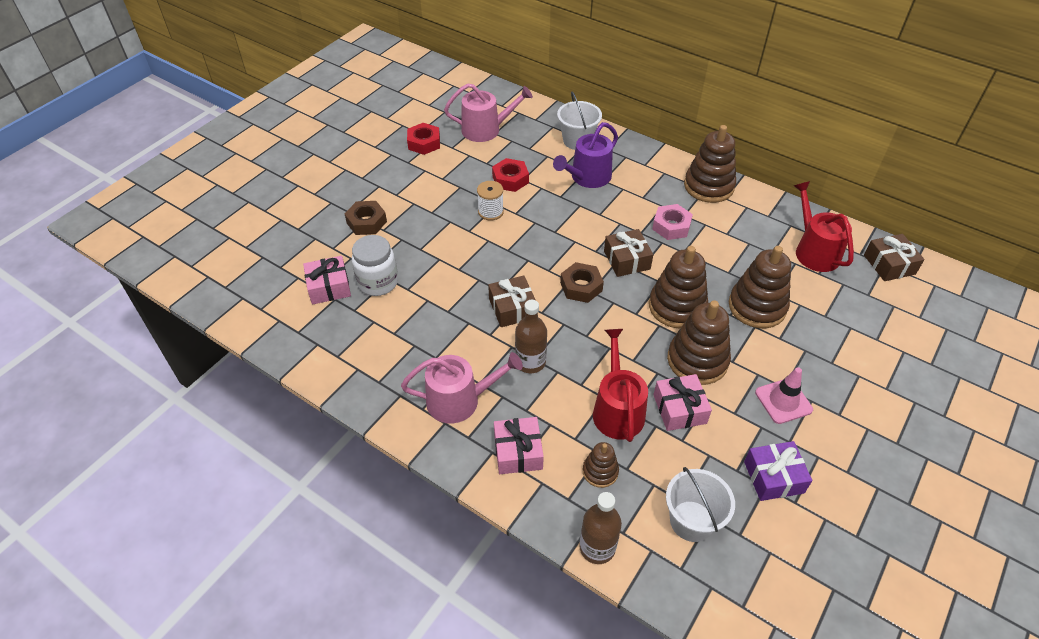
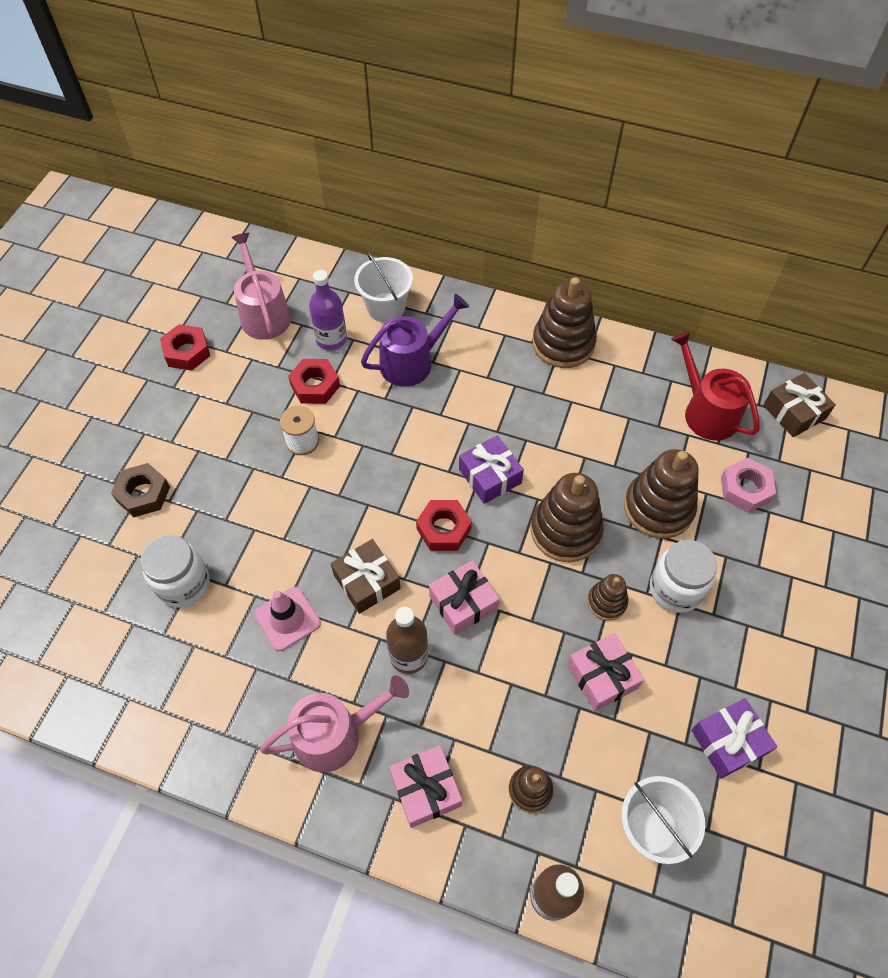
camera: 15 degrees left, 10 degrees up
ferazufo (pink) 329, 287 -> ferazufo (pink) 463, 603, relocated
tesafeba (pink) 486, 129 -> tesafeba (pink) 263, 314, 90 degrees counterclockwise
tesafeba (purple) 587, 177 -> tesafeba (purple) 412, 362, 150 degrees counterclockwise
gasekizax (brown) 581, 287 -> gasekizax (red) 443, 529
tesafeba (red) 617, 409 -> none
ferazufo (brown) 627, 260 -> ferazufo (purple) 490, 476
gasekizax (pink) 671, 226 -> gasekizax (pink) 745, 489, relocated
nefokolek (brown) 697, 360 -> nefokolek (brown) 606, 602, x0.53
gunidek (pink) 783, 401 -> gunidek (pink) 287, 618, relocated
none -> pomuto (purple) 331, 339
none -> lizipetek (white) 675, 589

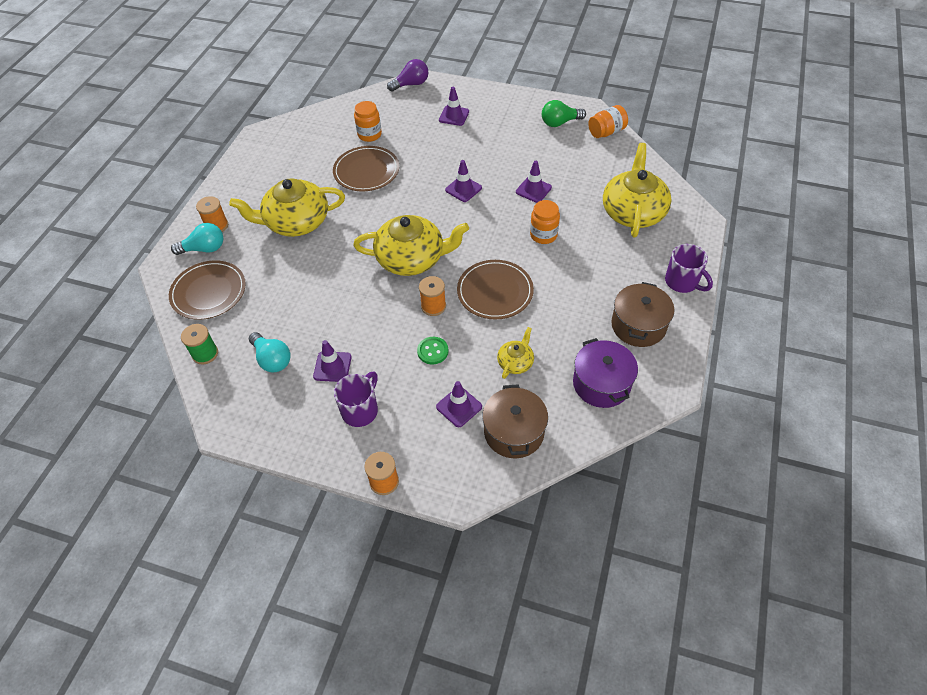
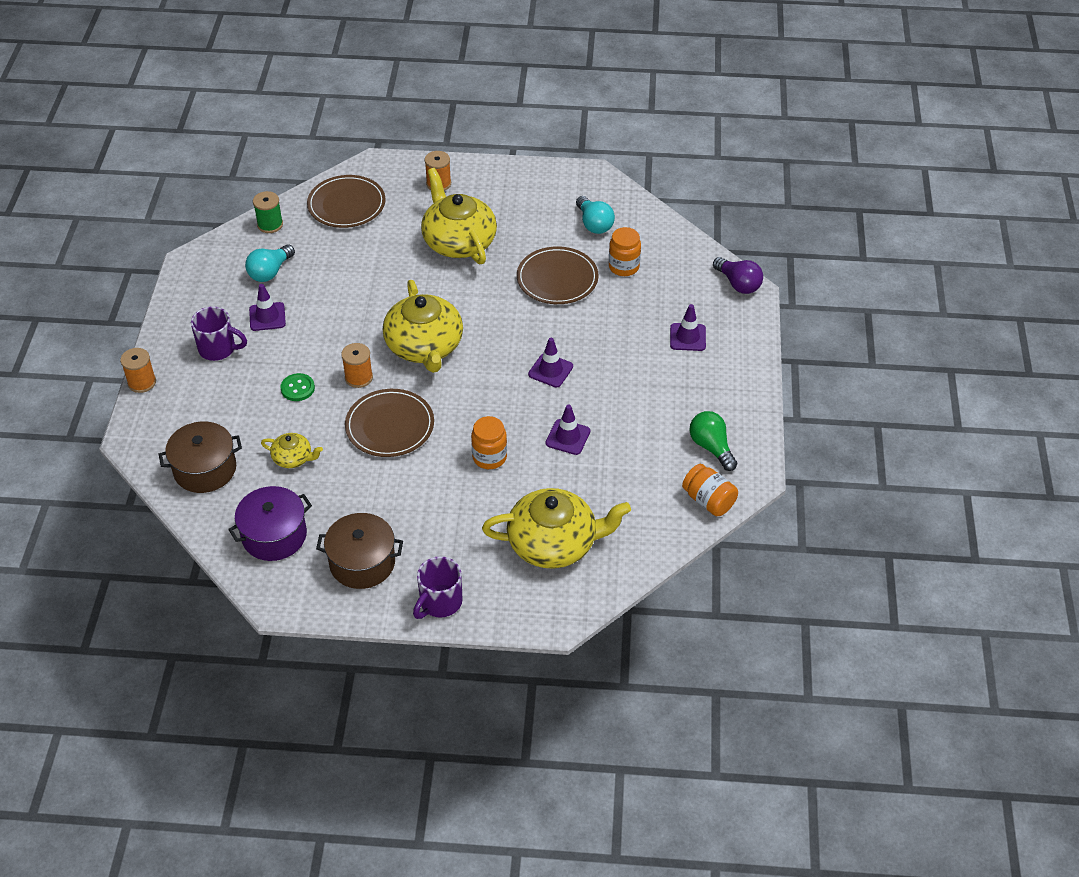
camera: 75 degrees right, 5 degrees down
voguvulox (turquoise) 204, 249 -> voguvulox (turquoise) 594, 224, relocated
gunidek (purple) 459, 407 -> none

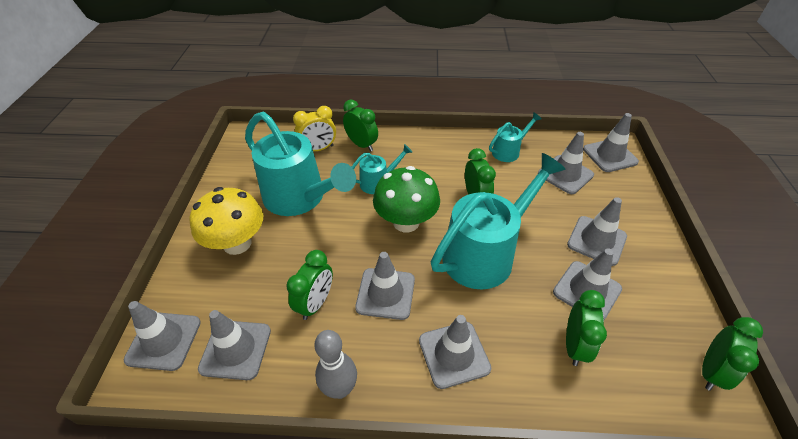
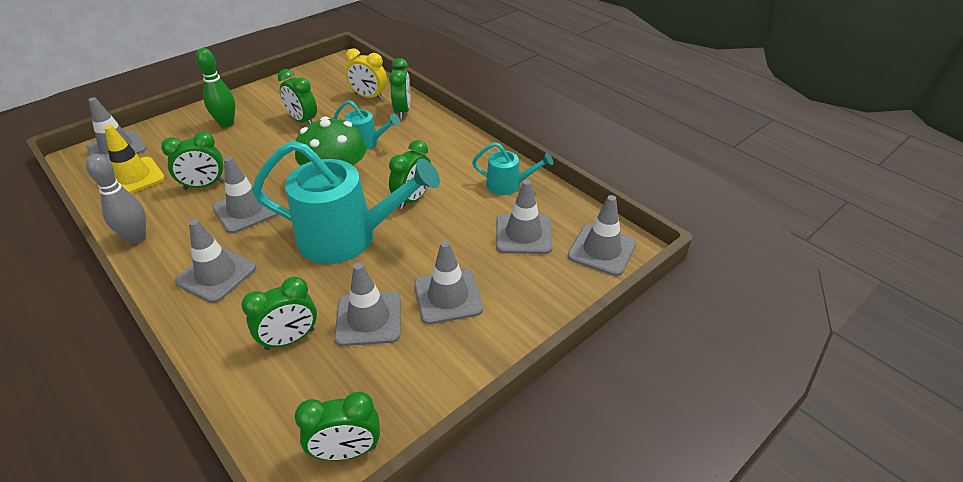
camera: 45 degrees right, 5 degrees down
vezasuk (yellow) 237, 243 -> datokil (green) 227, 123
gunidek (grey) 235, 349 -> gunidek (yellow) 133, 177
tesafeba (turquoise) 300, 198 -> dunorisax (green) 303, 121

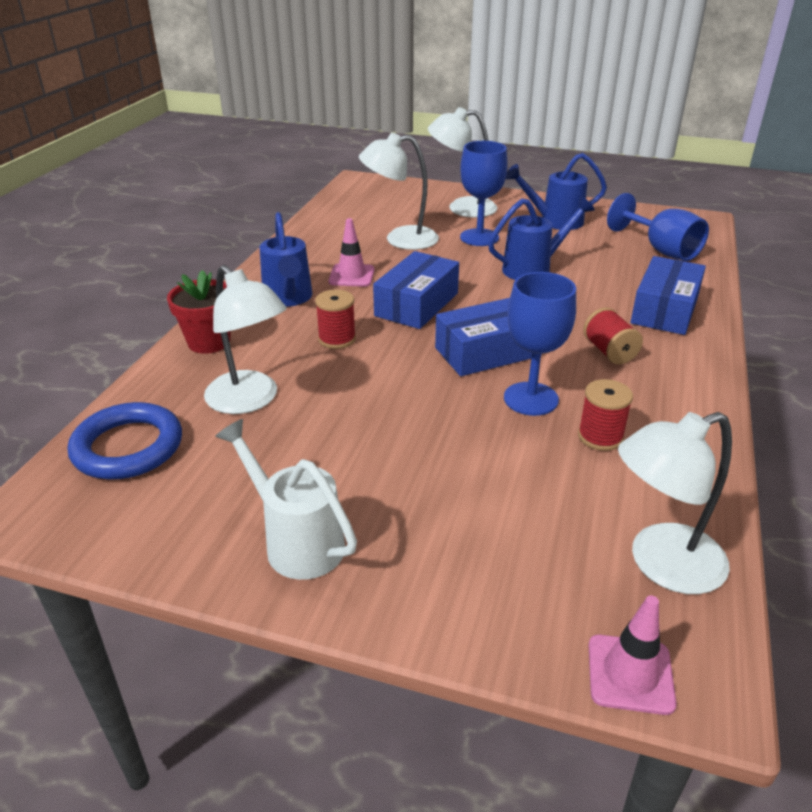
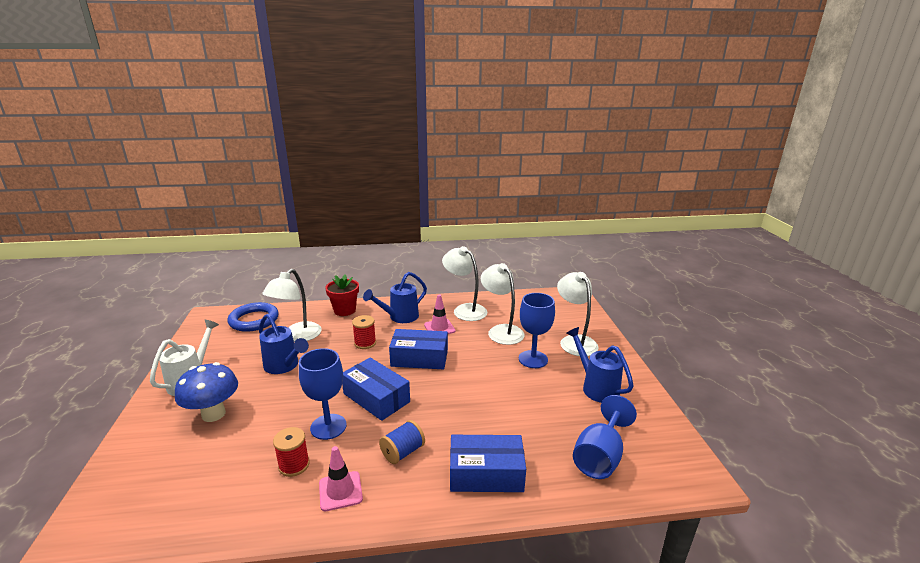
camera: 65 degrees right, 10 degrees down
tesafeba (blue) 533, 269 -> tesafeba (blue) 284, 366, relocated
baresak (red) 609, 352 -> baresak (blue) 403, 452
gunidek (pink) 630, 674 -> gunidek (pink) 340, 491, relocated
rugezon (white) 661, 564 -> rugezon (white) 464, 310, relocated
none -> vezasuk (blue) 213, 414

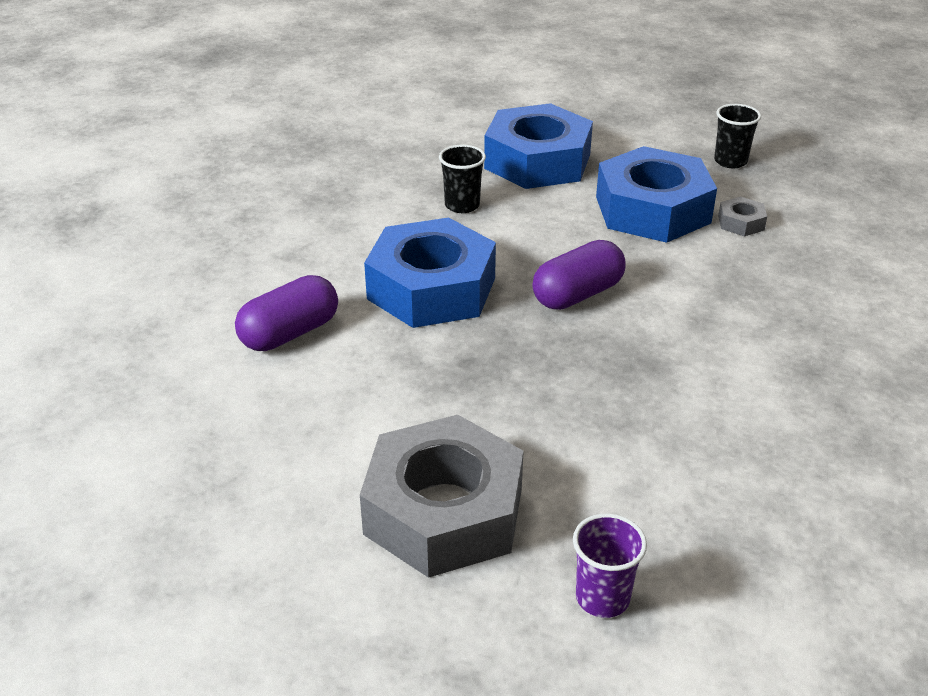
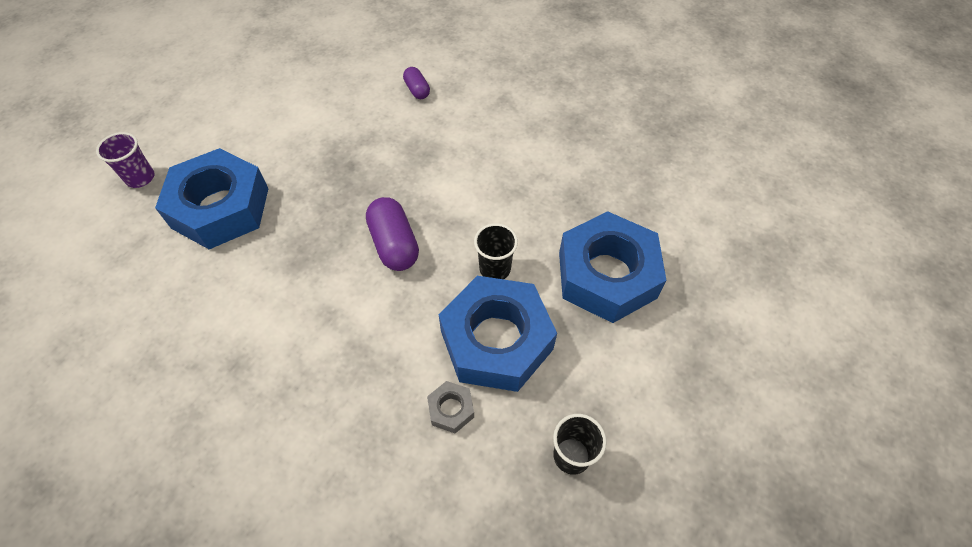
camera: 105 degrees right, 20 degrees up
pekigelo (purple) 290, 333 -> pekigelo (purple) 417, 90, x0.57
gasekizax (grey) 443, 511 -> none
gasekizax (blue) 431, 288 -> gasekizax (blue) 220, 208, relocated
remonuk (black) 462, 205 -> remonuk (black) 495, 269, relocated

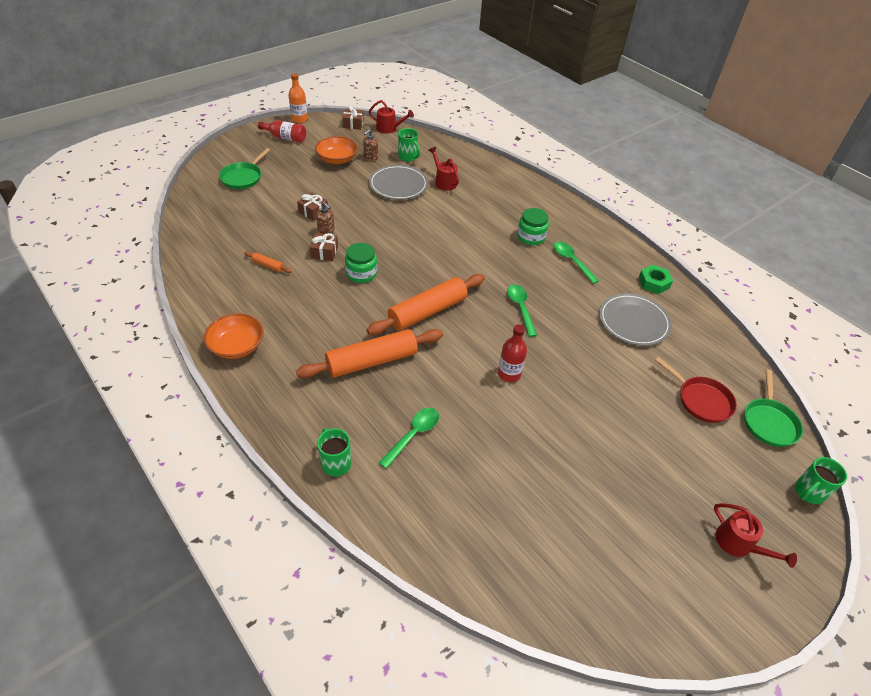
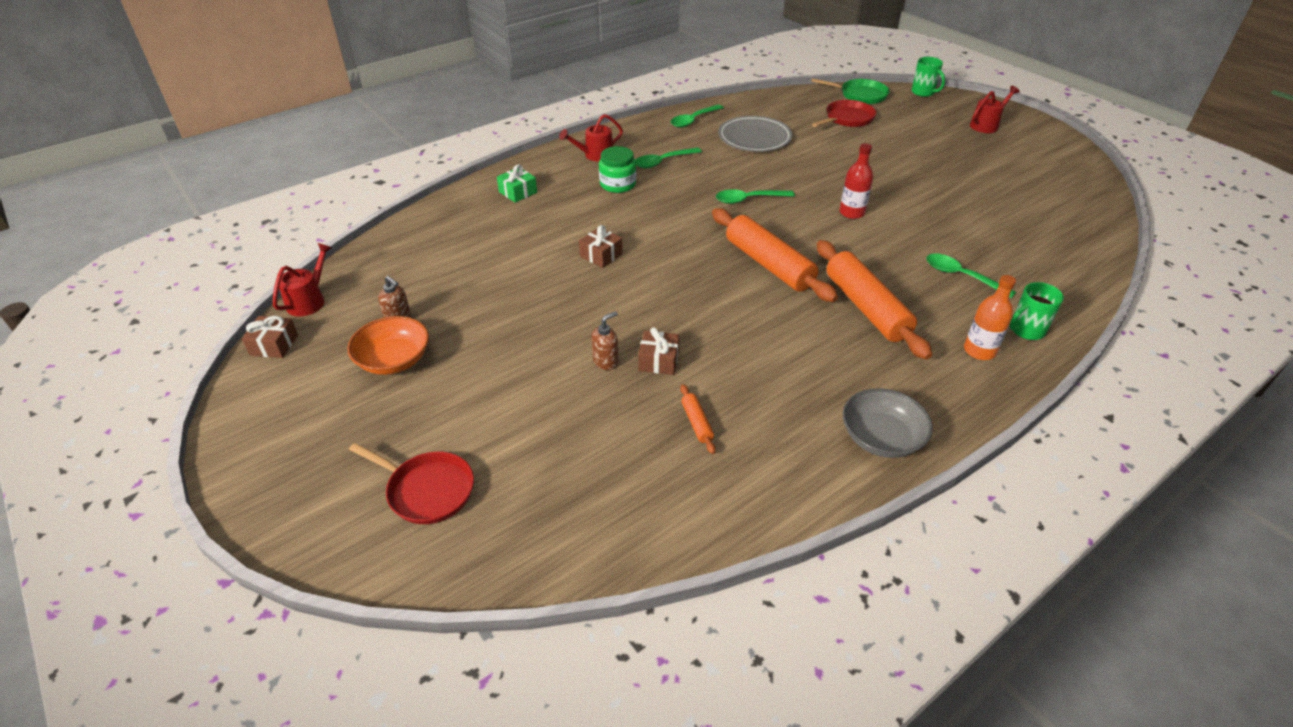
camera: 85 degrees left, 5 degrees down
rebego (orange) 237, 346 -> rebego (grey) 881, 438
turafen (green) 243, 177 -> turafen (red) 427, 490
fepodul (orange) 268, 266 -> fepodul (orange) 697, 423, 45 degrees counterclockwise
pomuto (red) 285, 138 -> none
pomuto (orange) 299, 119 -> pomuto (orange) 979, 351, relocated
ferazufo (brown) 313, 212 -> ferazufo (brown) 601, 255, relocated
lizipetek (green) 361, 273 -> none
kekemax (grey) 398, 185 -> none
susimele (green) 408, 157 -> none
tesafeba (red) 444, 182 -> tesafeba (red) 595, 155, relocated
gasekizax (green) 653, 283 -> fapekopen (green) 693, 120
none -> ferazufo (green) 518, 192

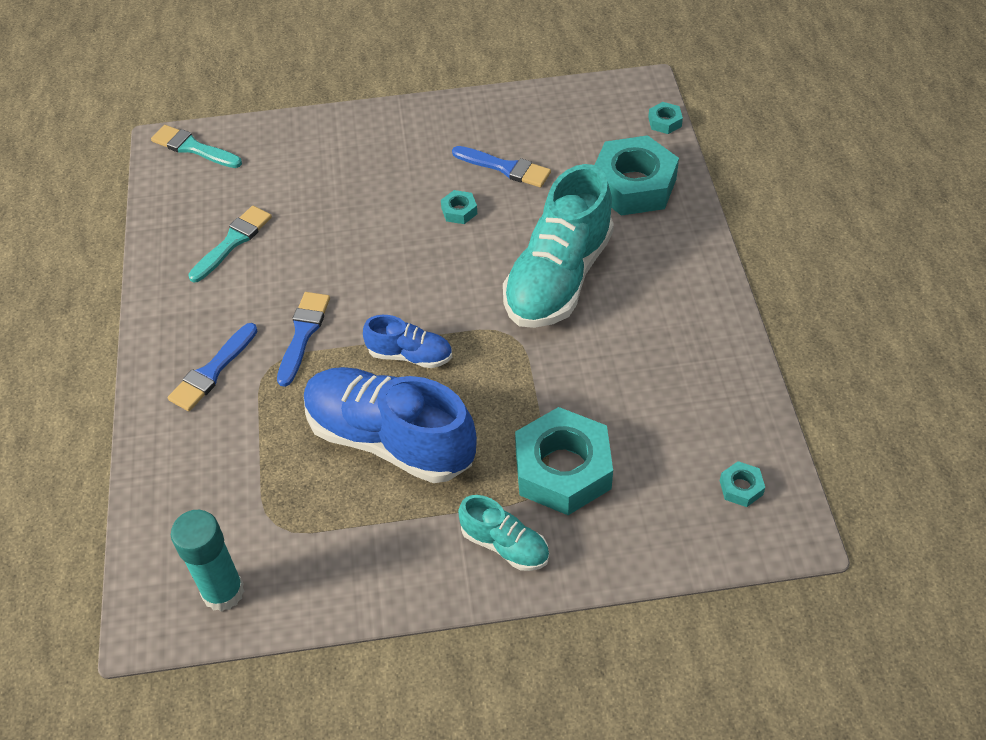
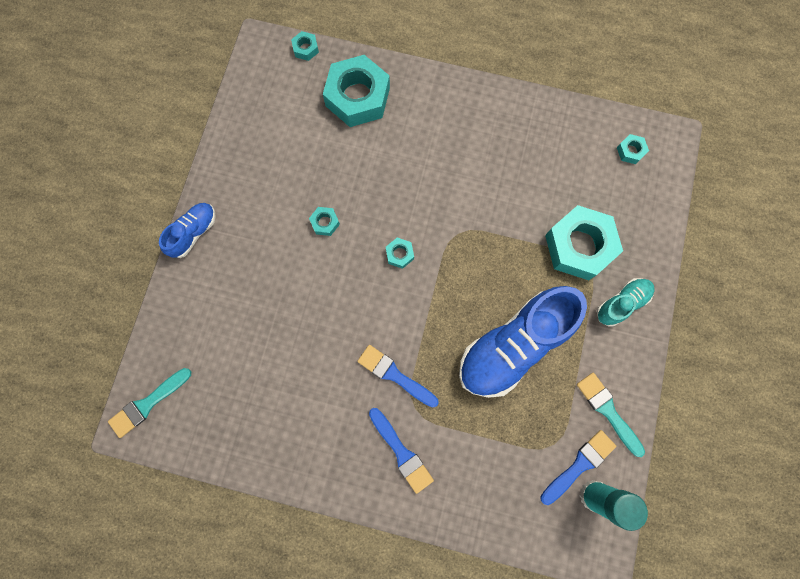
camera: 70 degrees left, 25 degrees up
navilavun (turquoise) 233, 242 -> navilavun (turquoise) 608, 411, relocated
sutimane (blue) 410, 355 -> sutimane (blue) 193, 233, relocated
navilavun (blue) 505, 168 -> navilavun (blue) 579, 465, relocated
sutimane (turquoise) 558, 278 -> none
none -> gasekizax (turquoise) 399, 254

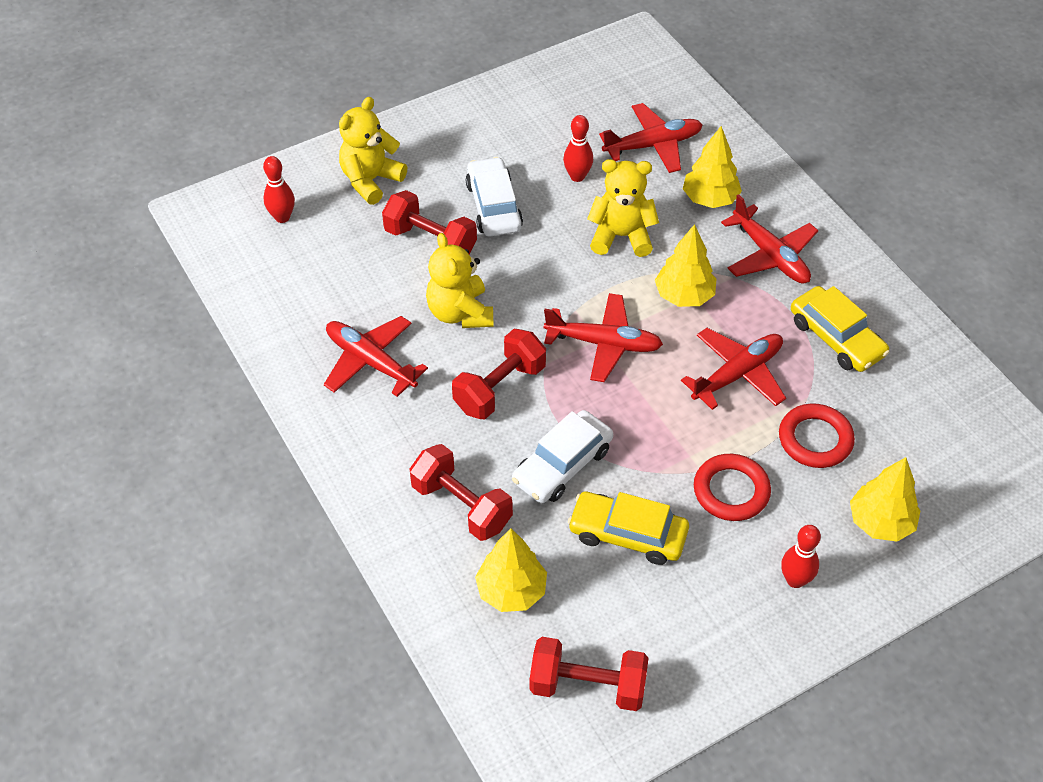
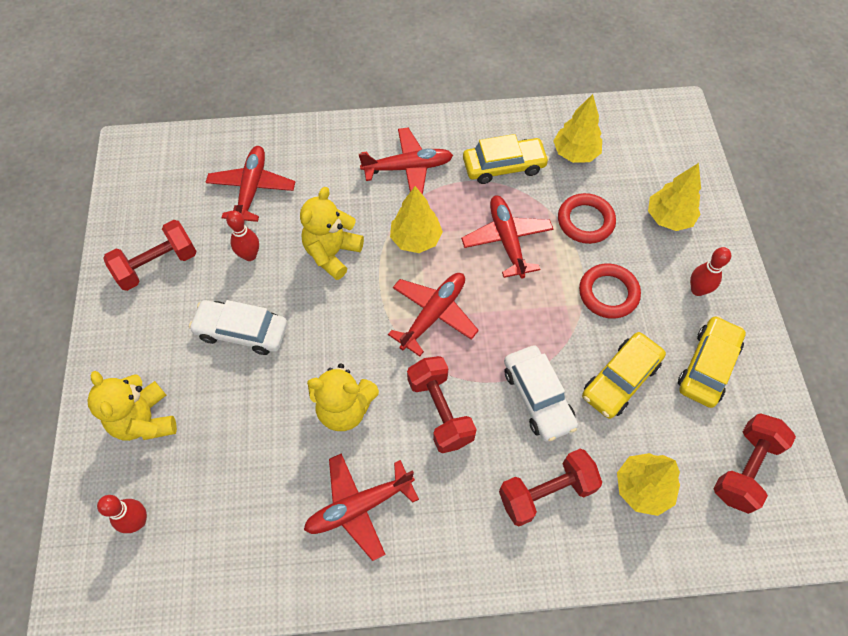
camera: 65 degrees left, 10 degrees up
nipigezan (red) 430, 241 -> nipigezan (red) 157, 265, relocated
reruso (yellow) 710, 199 -> reruso (yellow) 575, 153, relocated
none -> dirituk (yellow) 707, 366

